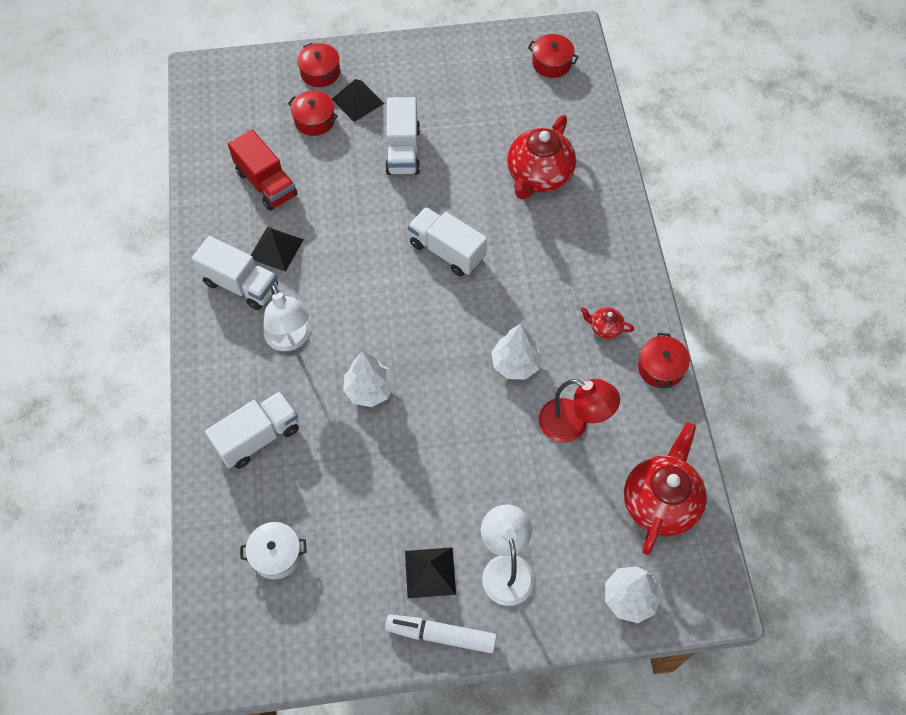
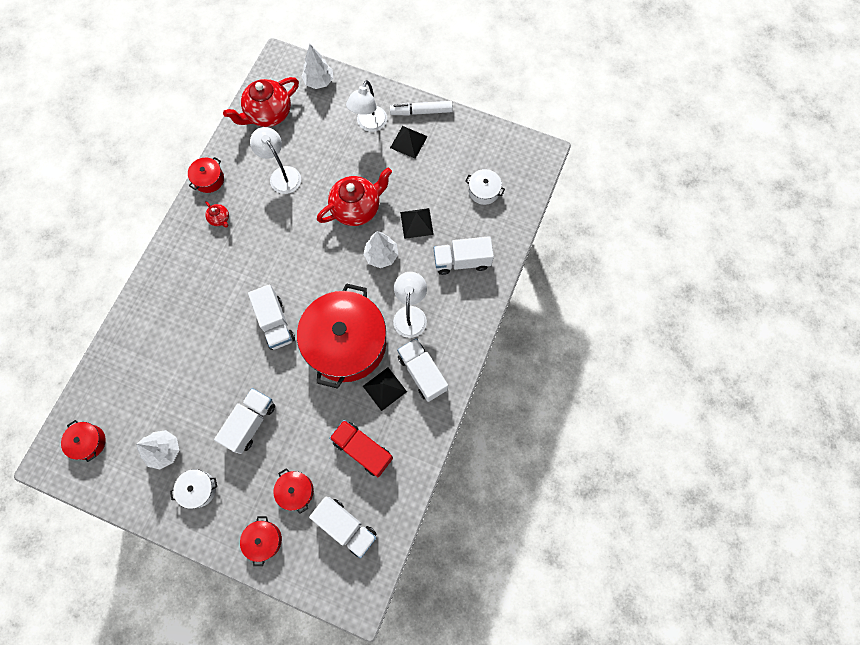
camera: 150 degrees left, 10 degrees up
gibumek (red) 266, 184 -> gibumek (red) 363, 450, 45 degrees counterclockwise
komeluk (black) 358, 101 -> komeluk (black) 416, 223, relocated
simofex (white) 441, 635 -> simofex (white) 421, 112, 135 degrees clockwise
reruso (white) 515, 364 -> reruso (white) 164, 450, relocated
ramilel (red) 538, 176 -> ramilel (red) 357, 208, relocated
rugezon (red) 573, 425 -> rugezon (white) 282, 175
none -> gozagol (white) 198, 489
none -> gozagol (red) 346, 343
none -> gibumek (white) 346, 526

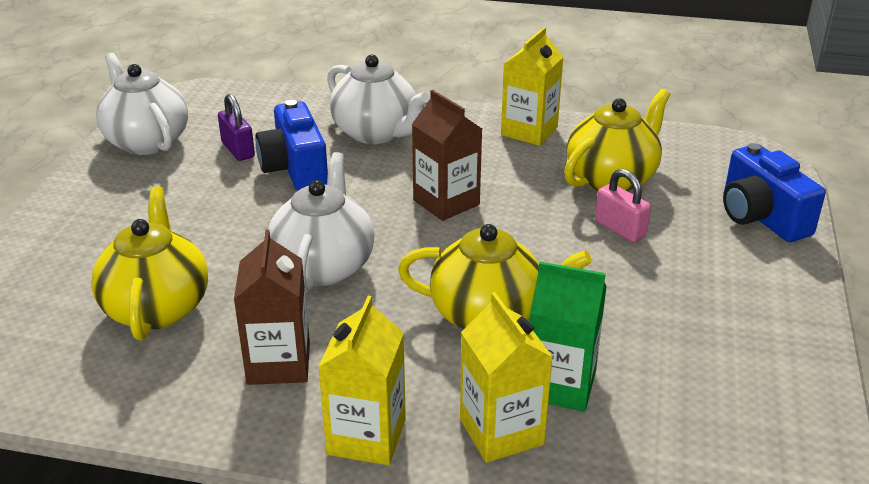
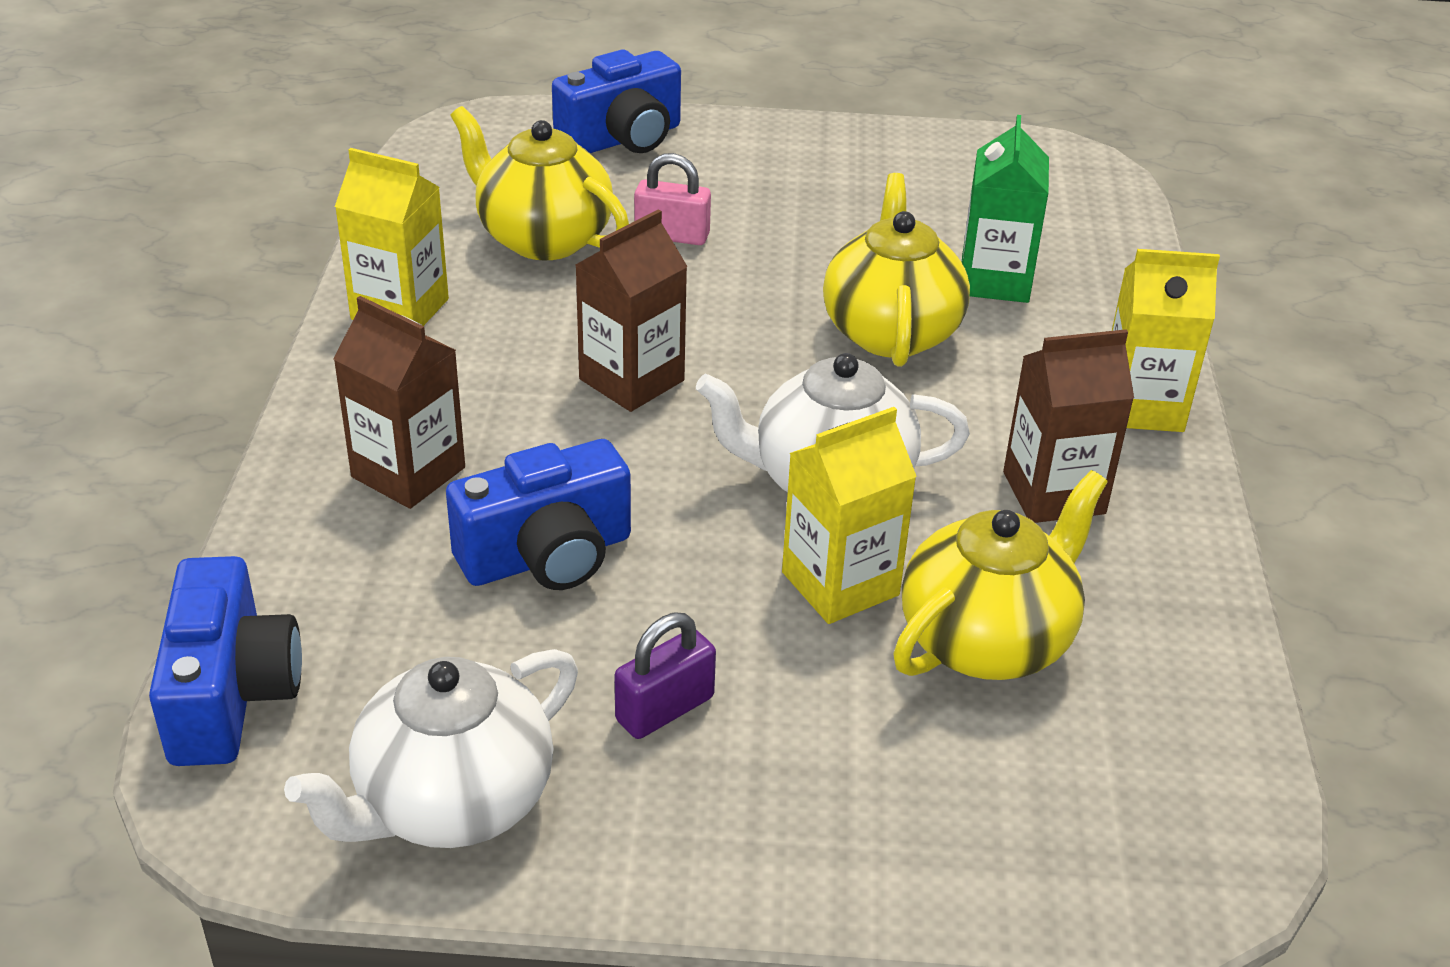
camera: 100 degrees left, 5 degrees up
ramilel (yellow) 157, 307 -> ramilel (yellow) 987, 640, 150 degrees clockwise
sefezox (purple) 238, 150 -> sefezox (purple) 665, 709, relocated
ramilel (white) 376, 133 -> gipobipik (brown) 408, 472
gipobipik (yellow) 501, 432 -> gipobipik (yellow) 840, 584, relocated
sefezox (pink) 620, 229 -> sefezox (pink) 672, 235, 60 degrees clockwise
none -> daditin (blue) 231, 695

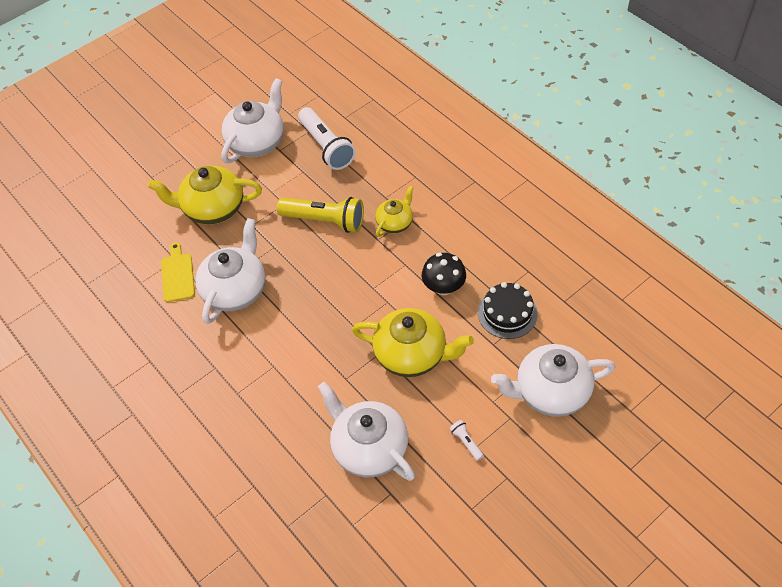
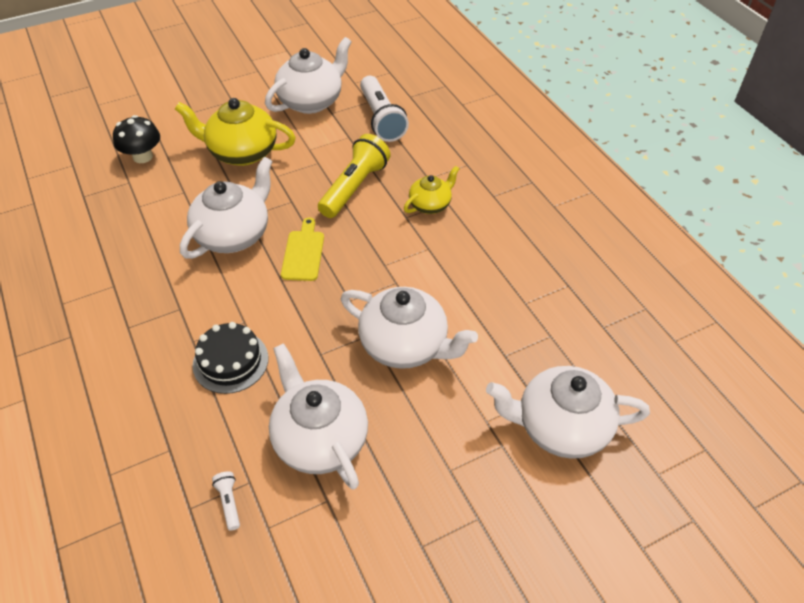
camera: 10 degrees right, 5 degrees down
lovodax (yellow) 177, 275 -> lovodax (yellow) 303, 253, relocated
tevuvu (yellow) 324, 221 -> tevuvu (yellow) 354, 187, 90 degrees counterclockwise
ramilel (yellow) 412, 354 -> ramilel (white) 405, 345
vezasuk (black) 443, 287 -> vezasuk (black) 143, 156, relocated
tevuvu (white) 466, 442 -> tevuvu (white) 229, 502, relocated
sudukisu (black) 507, 313 -> sudukisu (black) 230, 361, relocated

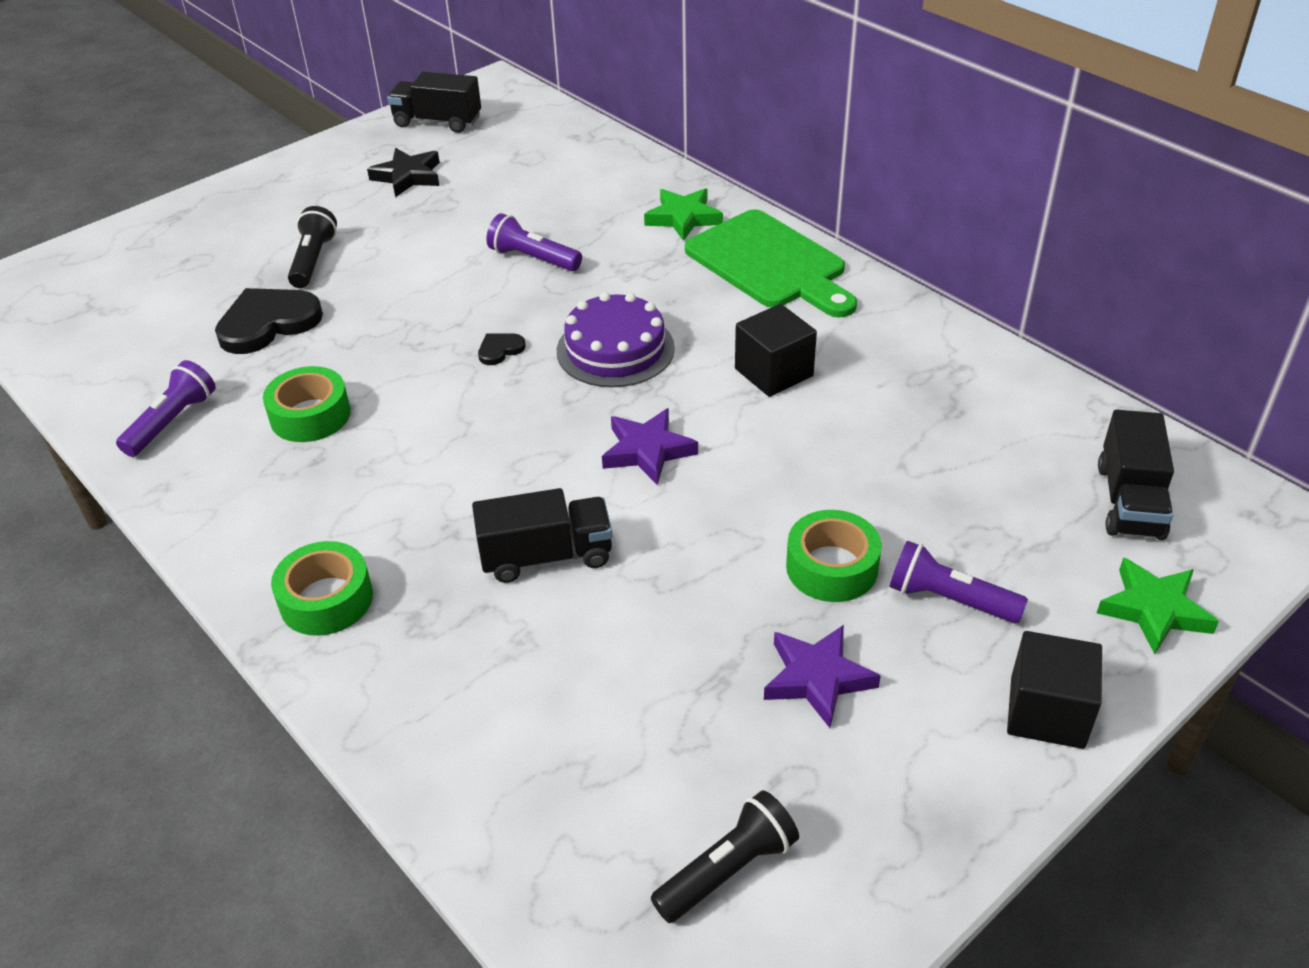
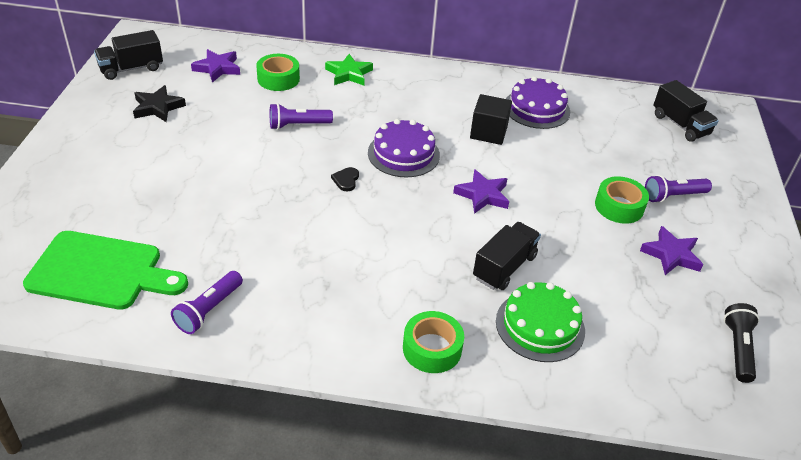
camera: 45 degrees left, 0 degrees up
tevuvu (purple) 172, 422 -> tevuvu (purple) 208, 310, 135 degrees counterclockwise
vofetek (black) 268, 323 -> none
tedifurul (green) 310, 415 -> tedifurul (green) 278, 79, relocated
tevuvu (black) 313, 260 -> none
lovodax (green) 770, 263 -> lovodax (green) 101, 271, relocated
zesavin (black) 1047, 712 -> none
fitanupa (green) 1154, 610 -> none
none -> fitanupa (purple) 217, 68
none -> sudukisu (green) 540, 326
none -> sudukisu (purple) 536, 108

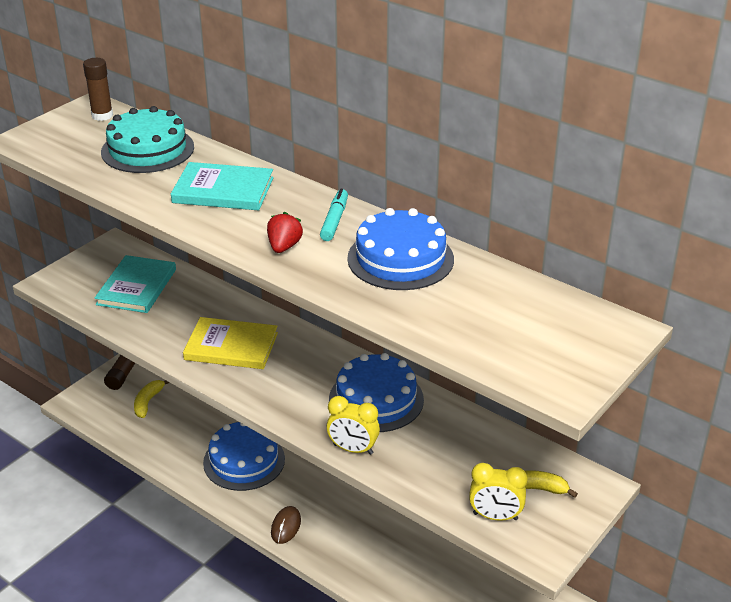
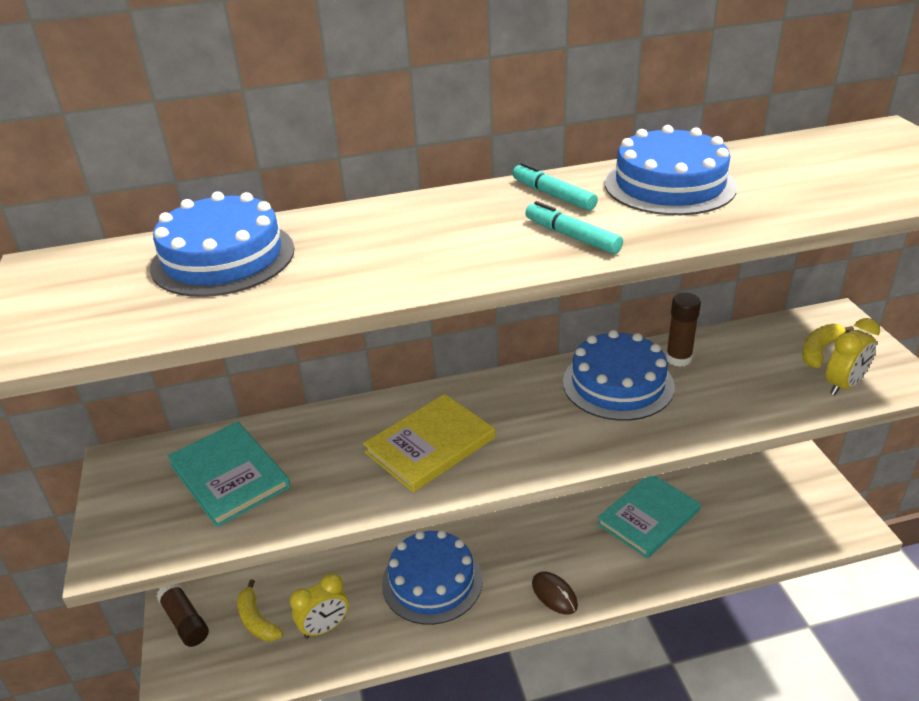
camera: 50 degrees left, 0 degrees up
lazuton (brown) 102, 115 -> lazuton (brown) 678, 358, relocated
sudukisu (turquoise) 147, 149 -> sudukisu (blue) 223, 258
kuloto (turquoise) 223, 190 -> kuloto (turquoise) 648, 517, relocated
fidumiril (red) 284, 247 -> simofex (turquoise) 572, 236
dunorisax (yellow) 353, 449 -> dunorisax (yellow) 325, 627, relocated

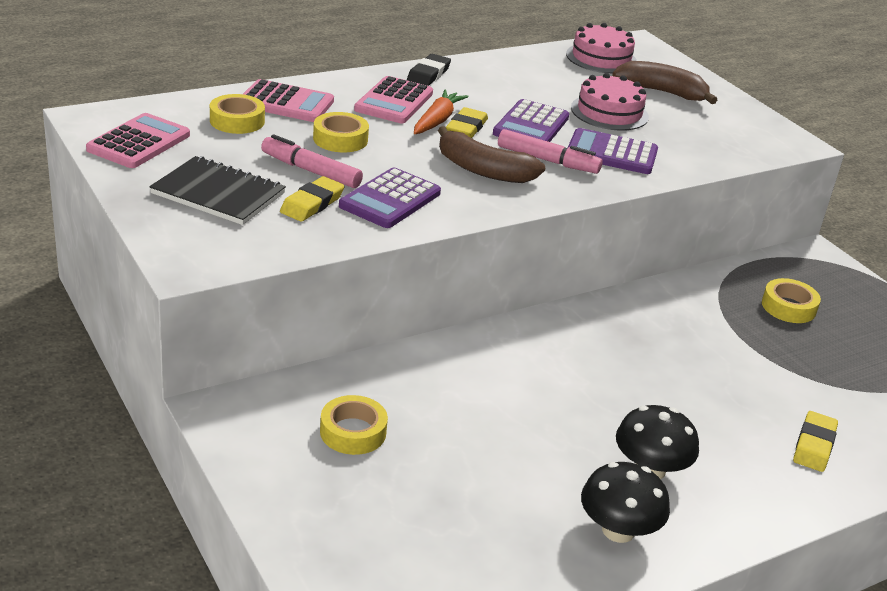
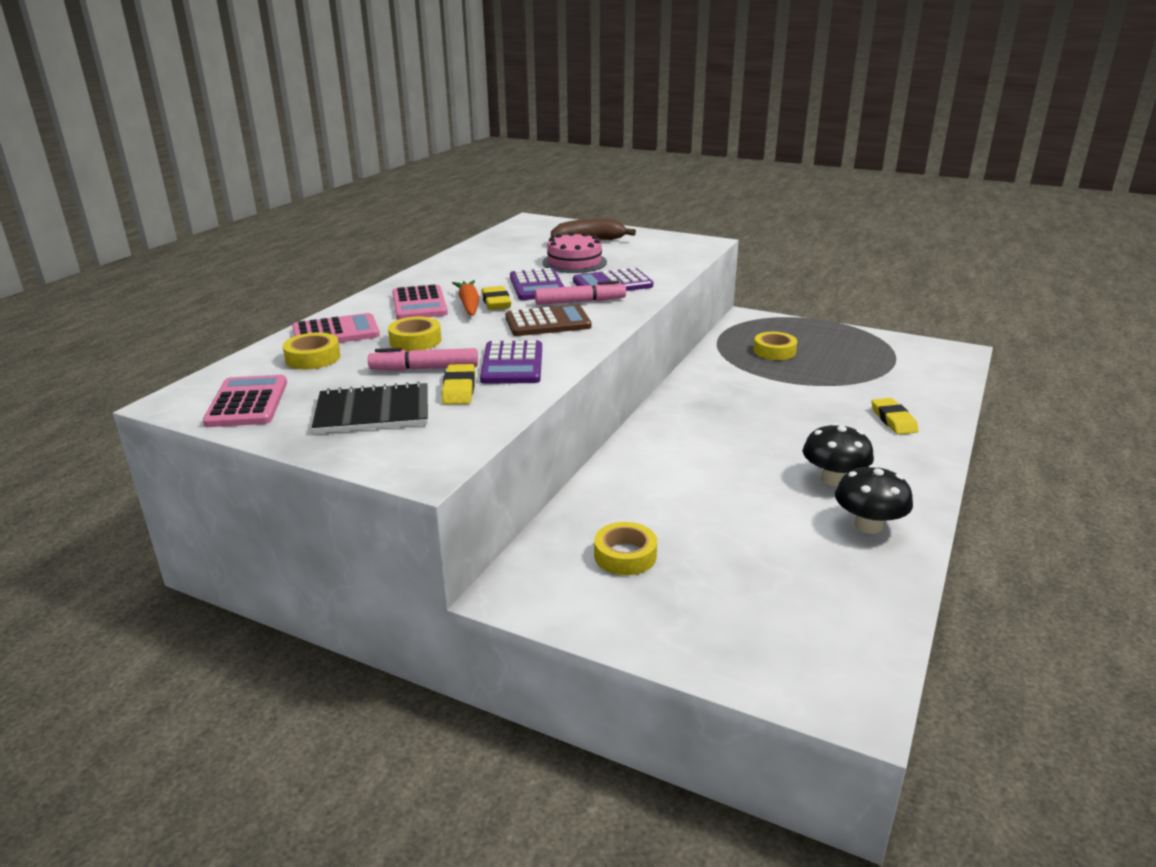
camera: 30 degrees left, 5 degrees down
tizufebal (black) 428, 74 -> none
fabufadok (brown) 483, 170 -> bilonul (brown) 547, 322
sudukisu (pink) 601, 58 -> none

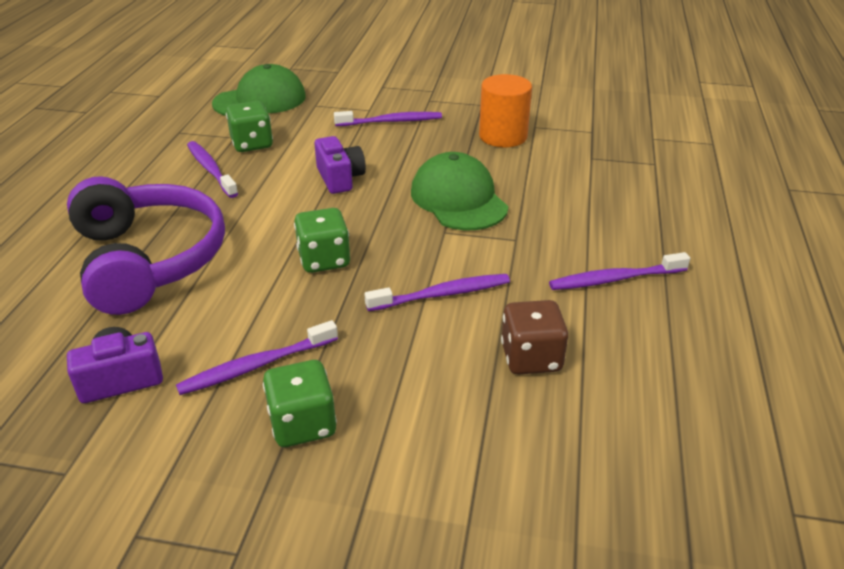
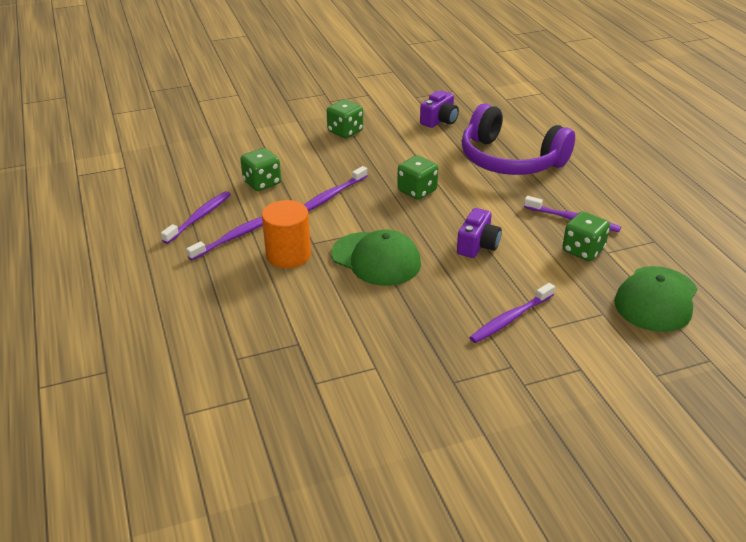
camera: 150 degrees right, 0 degrees up
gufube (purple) 256, 366 -> gufube (purple) 199, 217, relocated
daditin (purple) 340, 178 -> daditin (purple) 477, 245, 105 degrees counterclockwise
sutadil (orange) 503, 136 -> sutadil (orange) 288, 255, relocated
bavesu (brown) 531, 358 -> bavesu (green) 262, 183

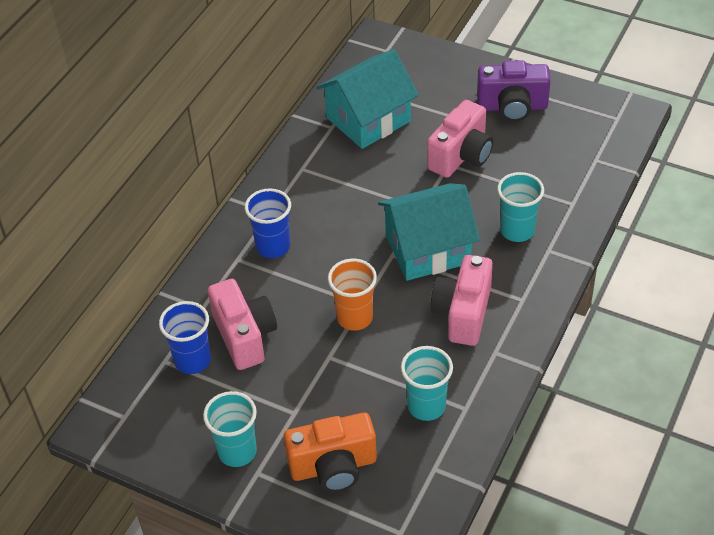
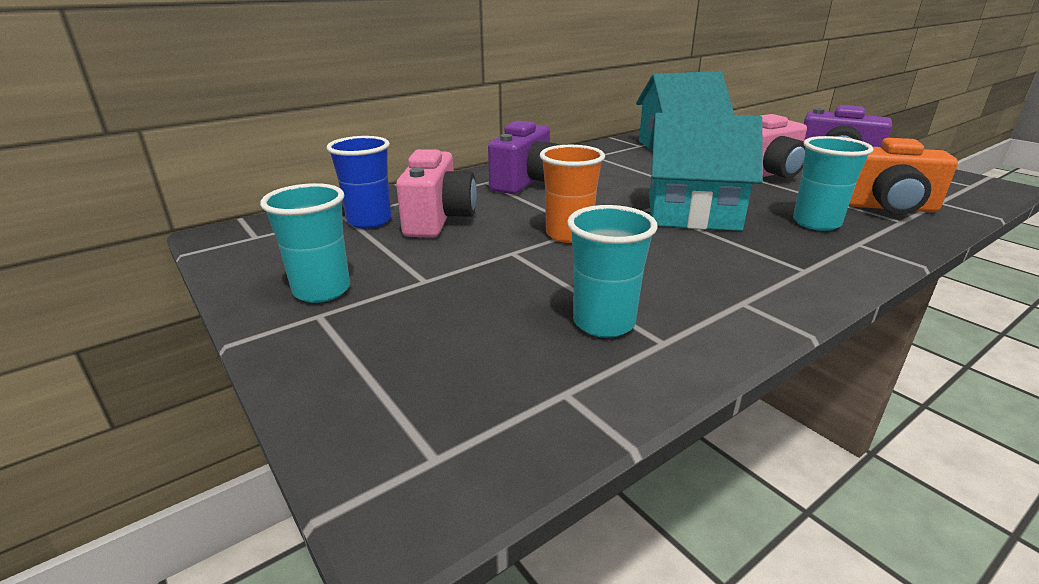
camera: 25 degrees right, 20 degrees down
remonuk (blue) 273, 246 -> daditin (purple) 526, 182
daditin (orange) 333, 466 -> daditin (orange) 885, 207, relocated
daditin (pink) 463, 313 -> none

